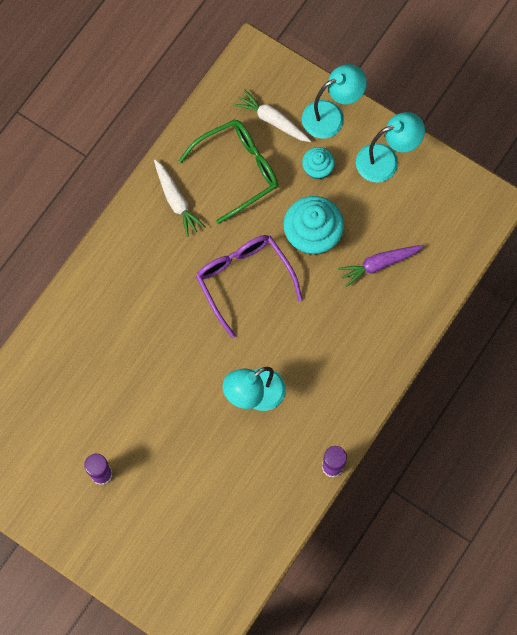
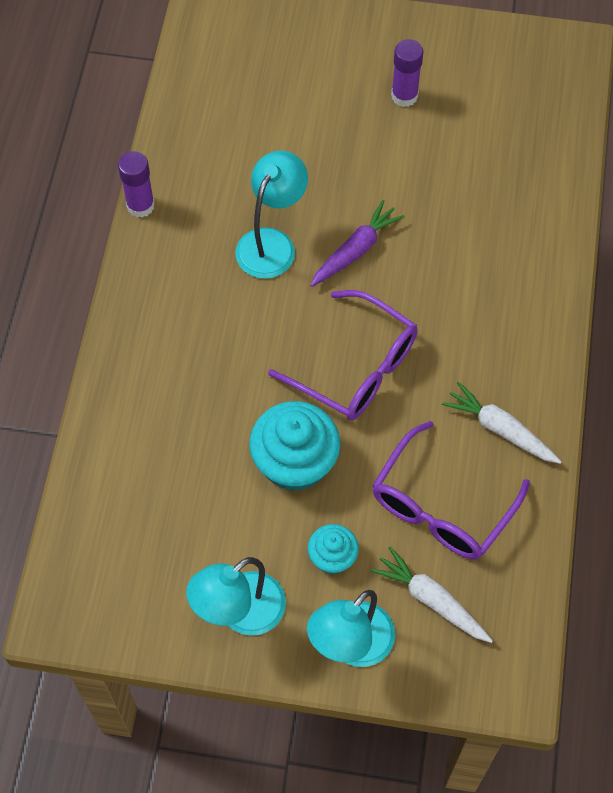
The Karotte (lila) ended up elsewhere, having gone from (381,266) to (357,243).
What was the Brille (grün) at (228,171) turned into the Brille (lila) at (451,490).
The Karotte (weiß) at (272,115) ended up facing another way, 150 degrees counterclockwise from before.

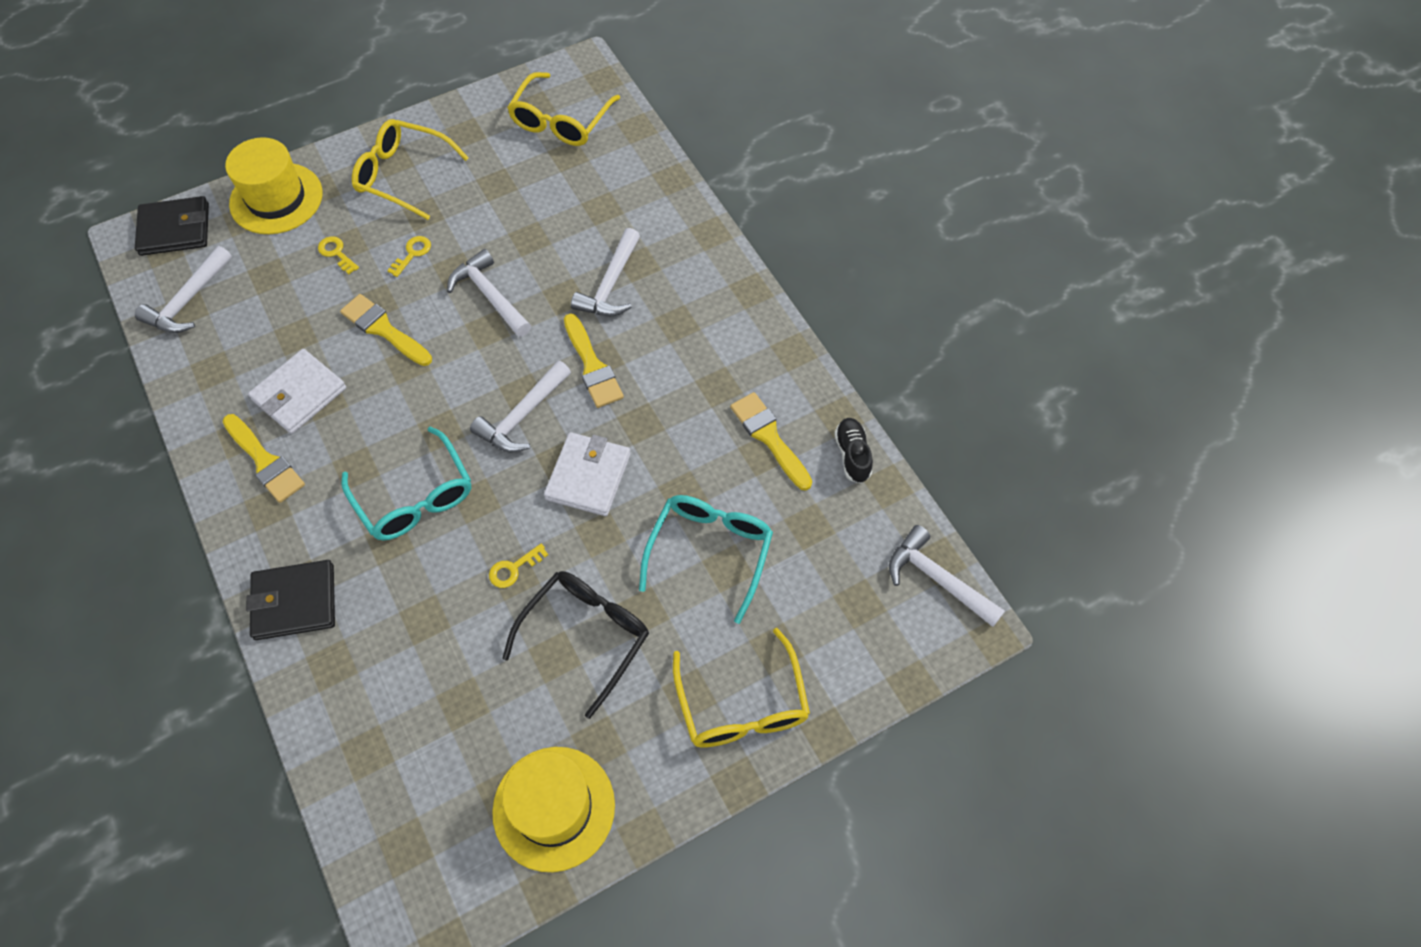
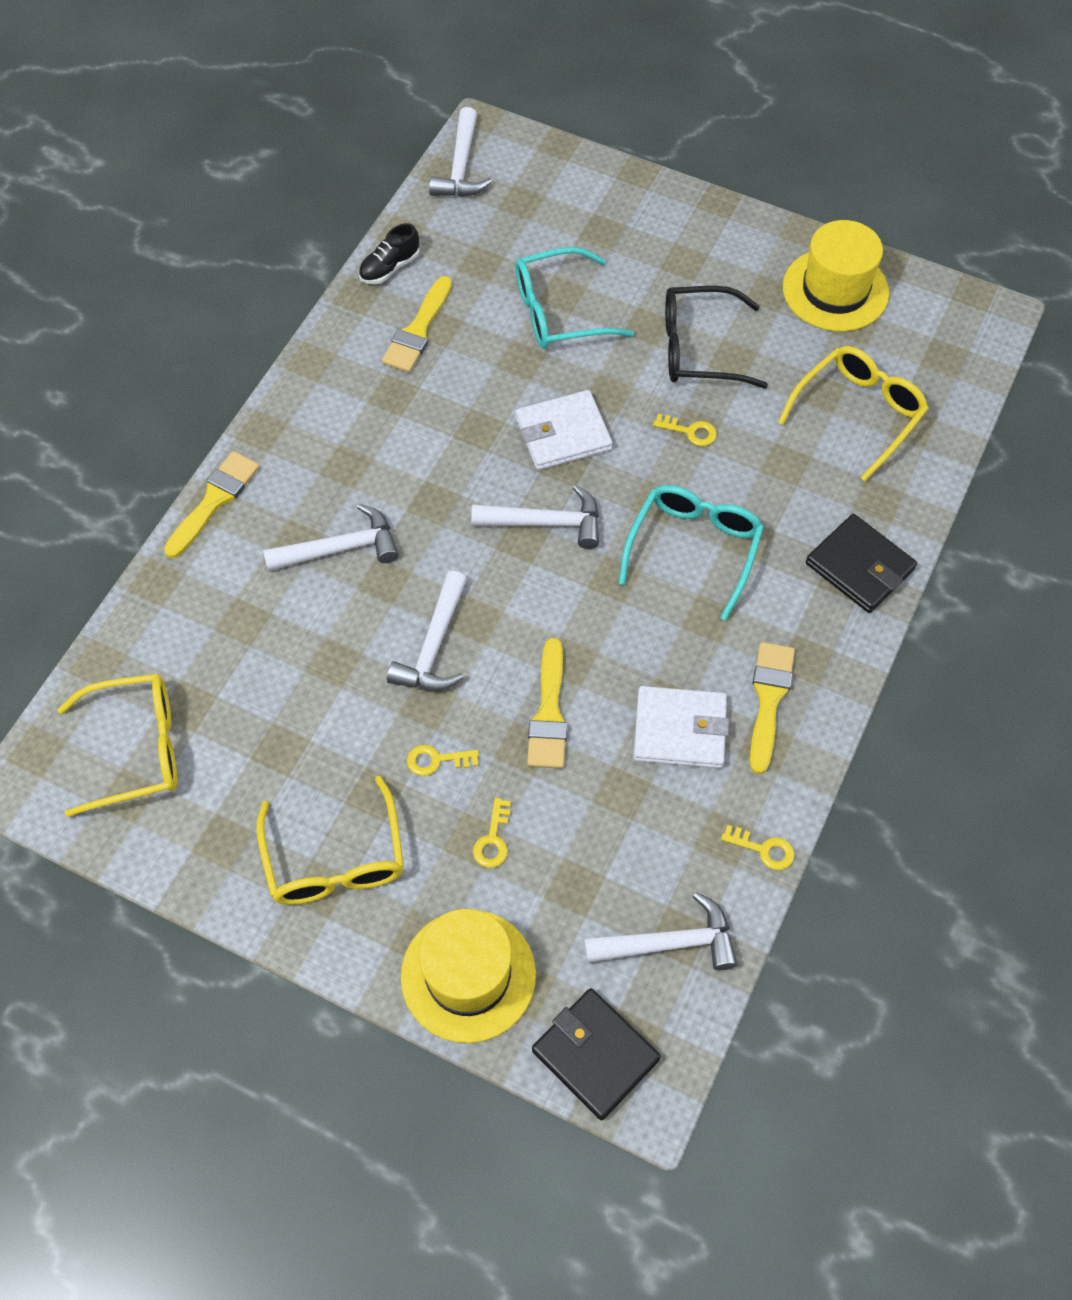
The second view gained the Schlüssel (gelb) at (757,847).
The Pinsel (gelb) ended up elsewhere, having gone from (594,360) to (212,504).
The Brille (gelb) ended up elsewhere, having gone from (741,688) to (853,413).

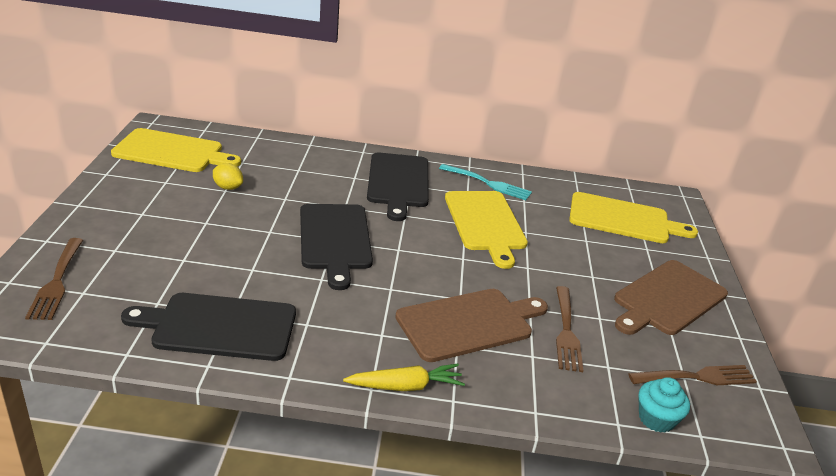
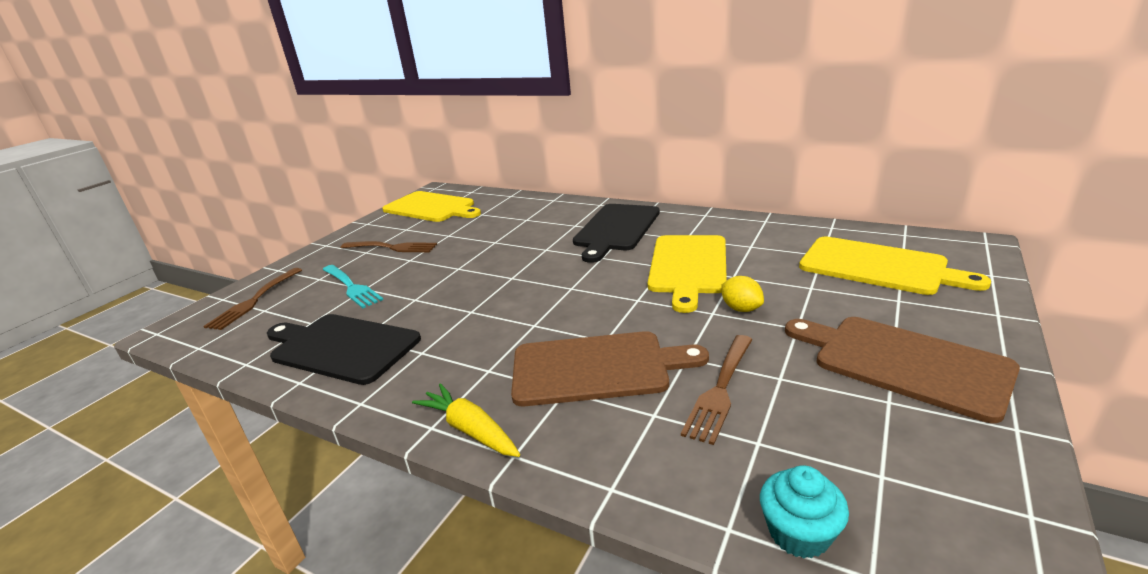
The second view lost the Schneidebrett (schwarz) at (336,247).
The Zitrone (gelb) ended up elsewhere, having gone from (228,176) to (742,294).
The Gabel (türkis) ended up elsewhere, having gone from (485,182) to (353,286).
The Gabel (braun) ended up elsewhere, having gone from (692,375) to (389,246).
The Karotte (gelb) at (404,377) ended up facing another way, 150 degrees counterclockwise from before.
The Schneidebrett (braun) at (671,297) ended up facing another way, 60 degrees clockwise from before.

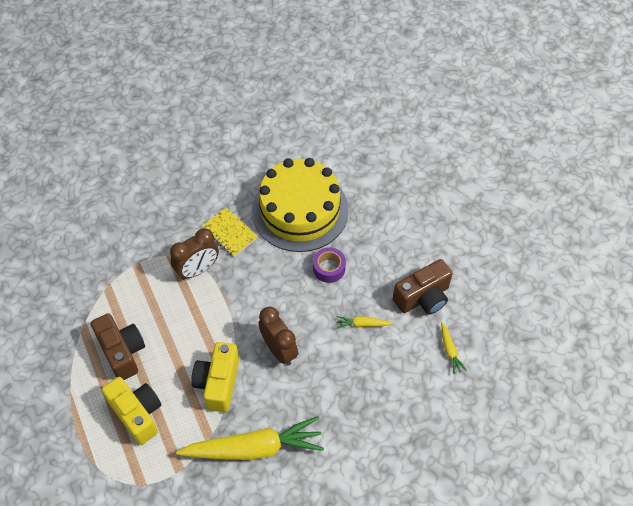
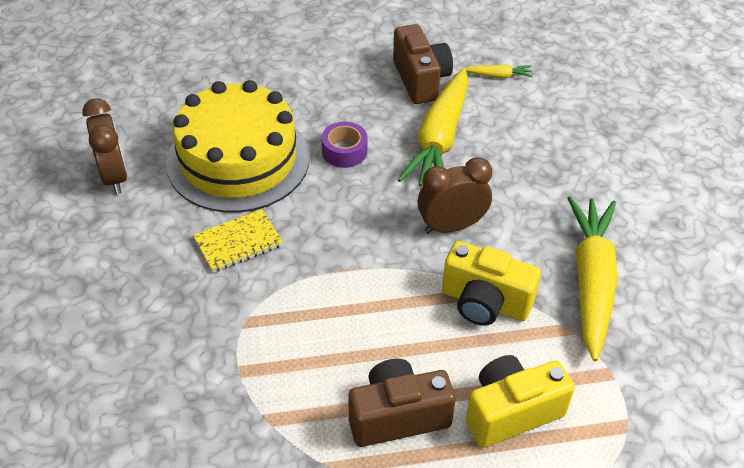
The Wecker (braun) ended up elsewhere, having gone from (194,254) to (104,146).
The size of the Karotte (gelb) at (364,322) changed by a factor of 2.40.

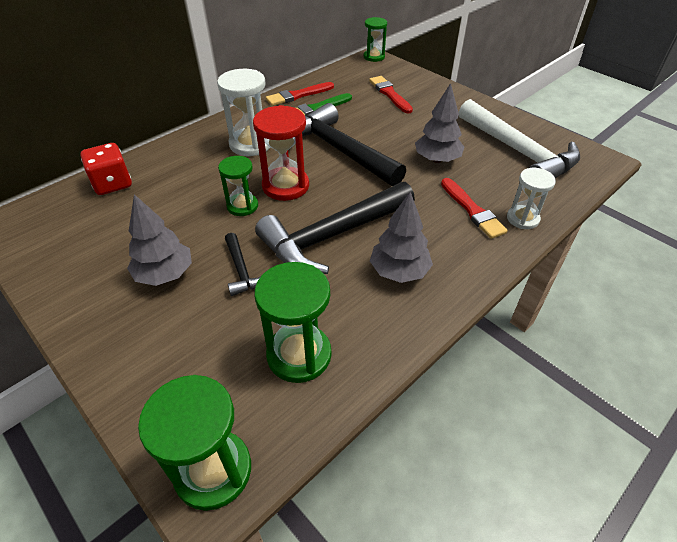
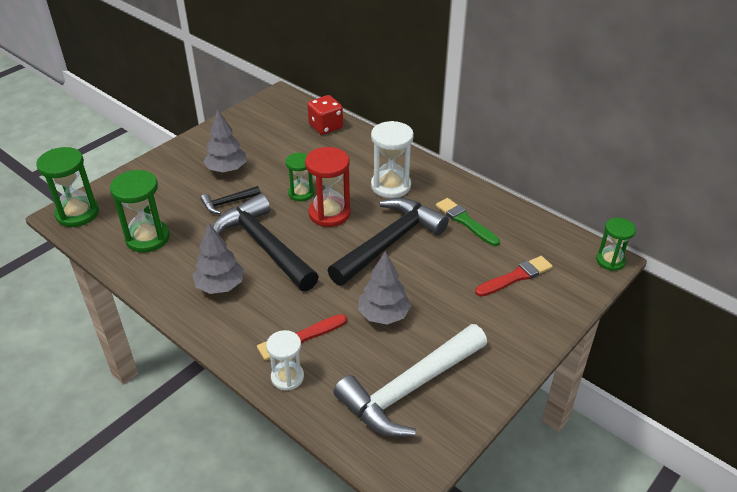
The second view lost the Pinsel (rot) at (300,94).

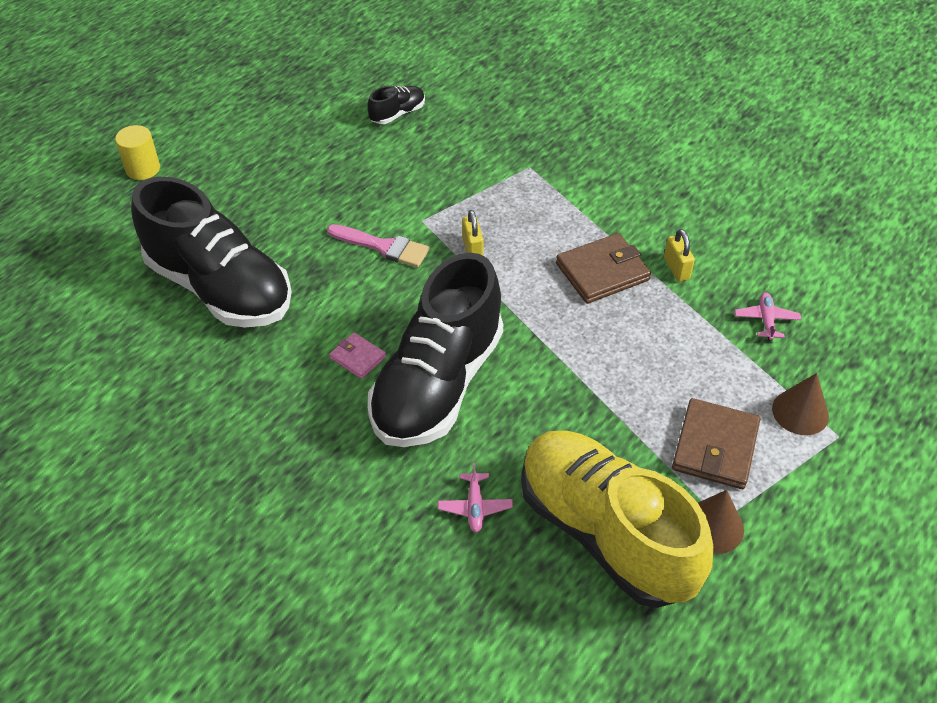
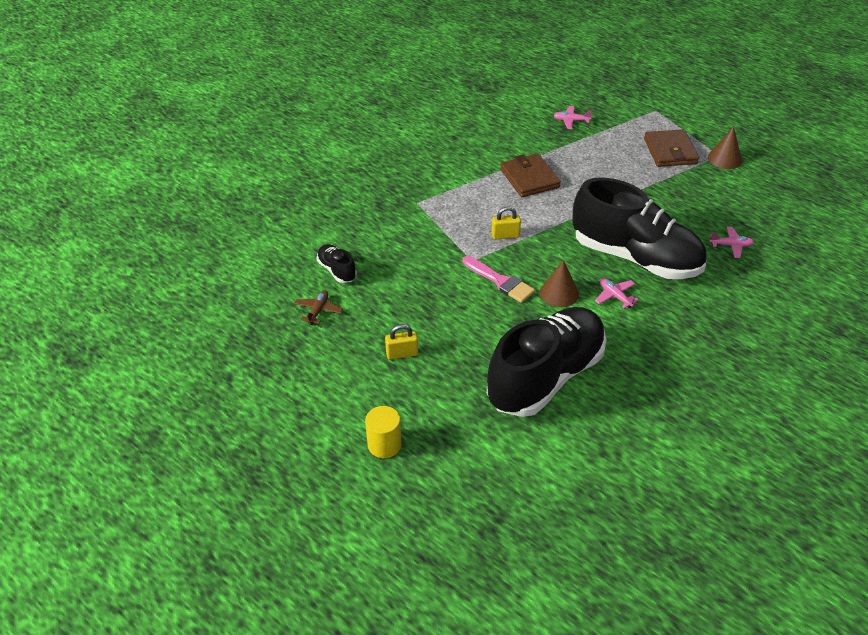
The second view lost the Schuh (gelb) at (617,519).
The second view gained the Flugzeug (braun) at (318,307).
The Vorhängeschloss (gelb) ended up elsewhere, having gone from (679,255) to (401,342).
The Kegel (braun) ended up elsewhere, having gone from (800,404) to (559,283).
Where the Geldbörse (rosa) stood at (357,355), the Flugzeug (rosa) came to stand at (617,293).
The Pinsel (rosa) at (378,245) ended up facing another way, 105 degrees clockwise from before.
The Geldbörse (braun) at (716,443) ended up facing another way, 60 degrees clockwise from before.

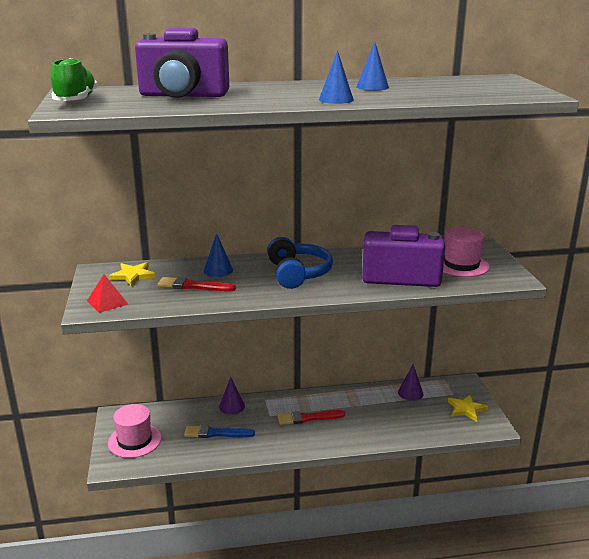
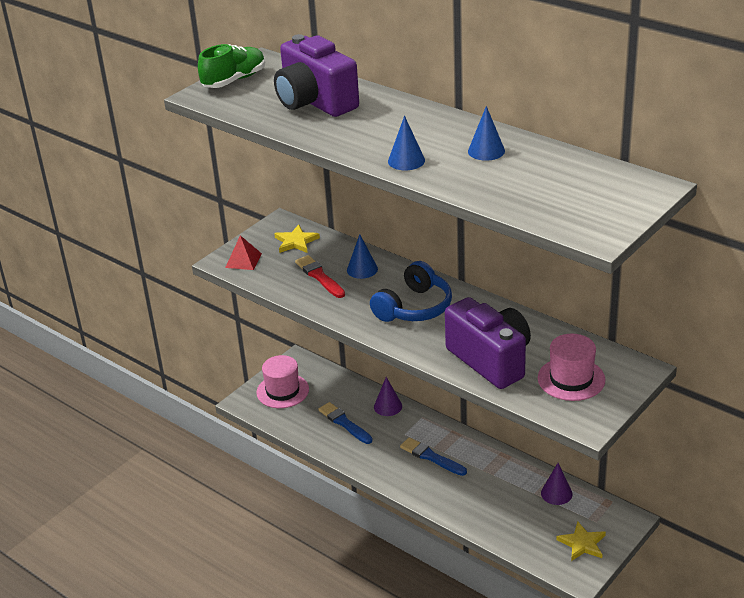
What was the Pinsel (rot) at (311,417) turned into the Pinsel (blau) at (433,456).

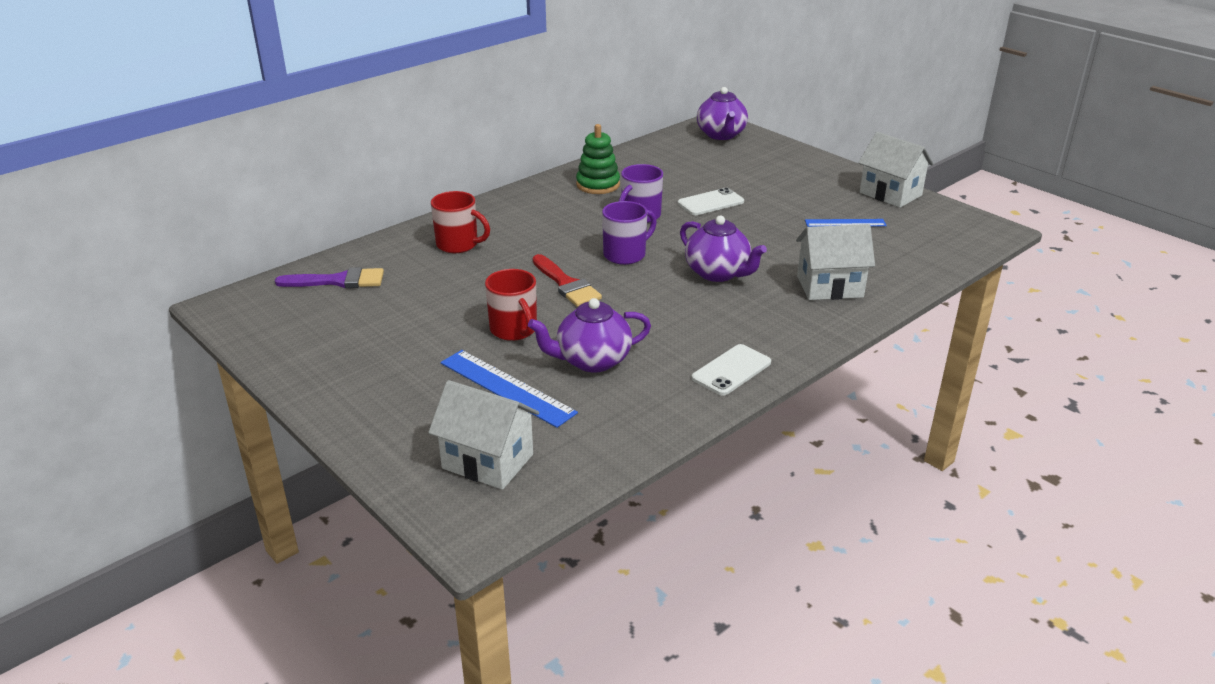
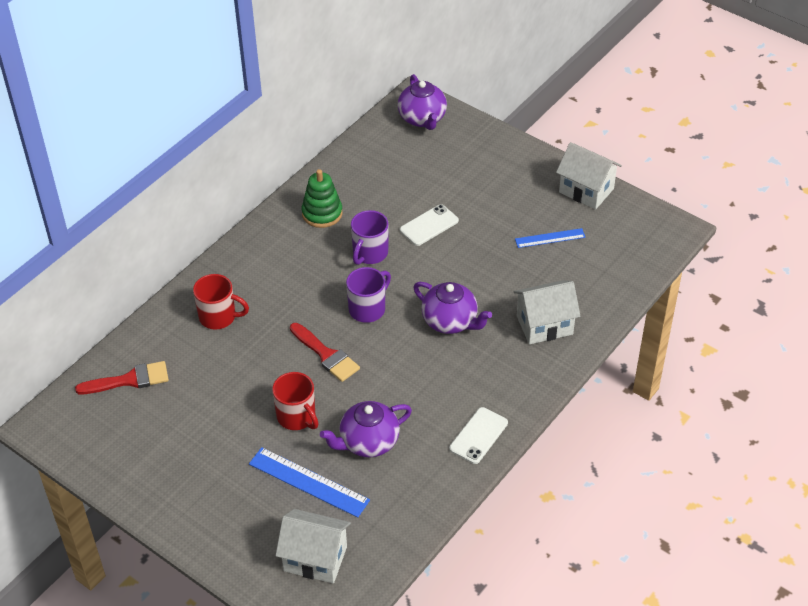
What was the Pinsel (lila) at (329,277) turned into the Pinsel (rot) at (122,377).

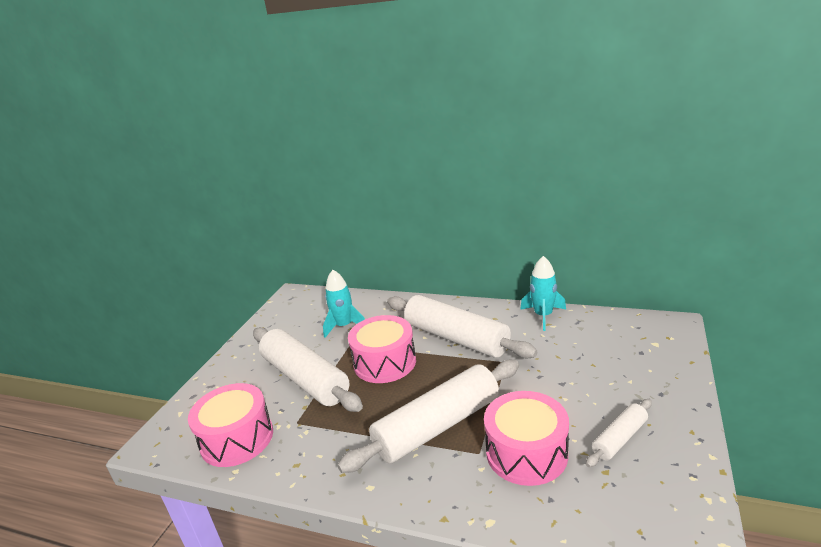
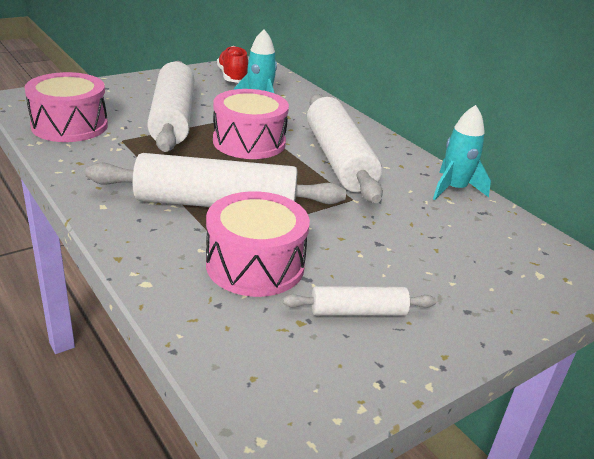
The second view gained the Schuh (rot) at (232,64).

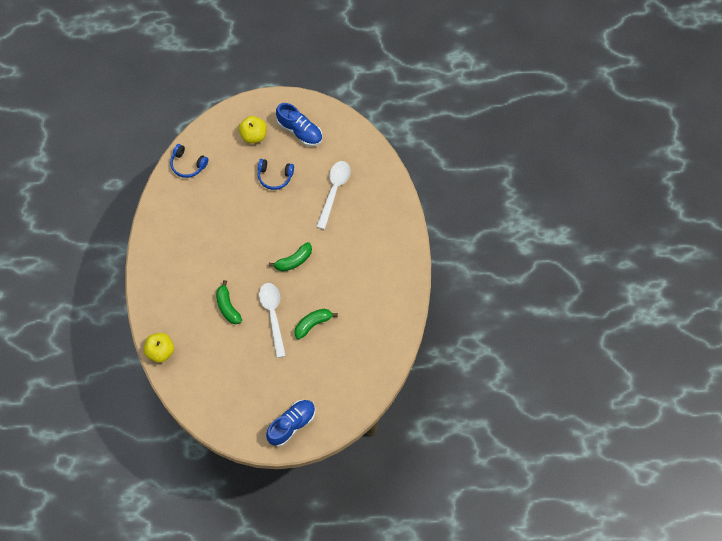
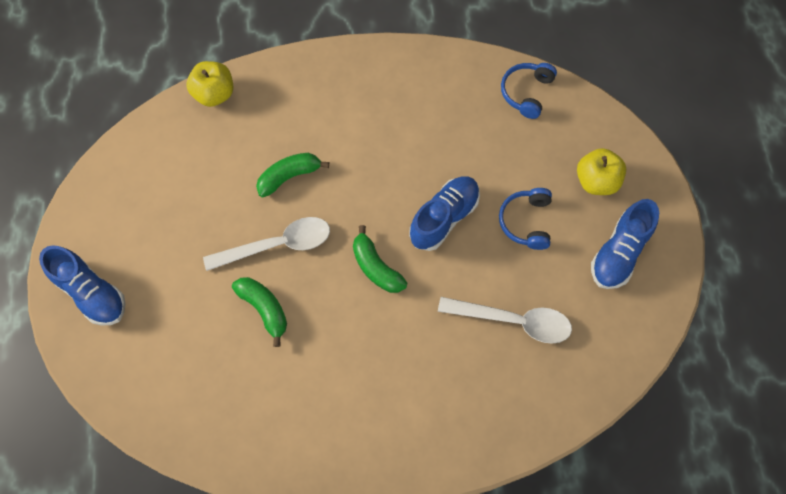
The second view gained the Schuh (blau) at (444,213).

